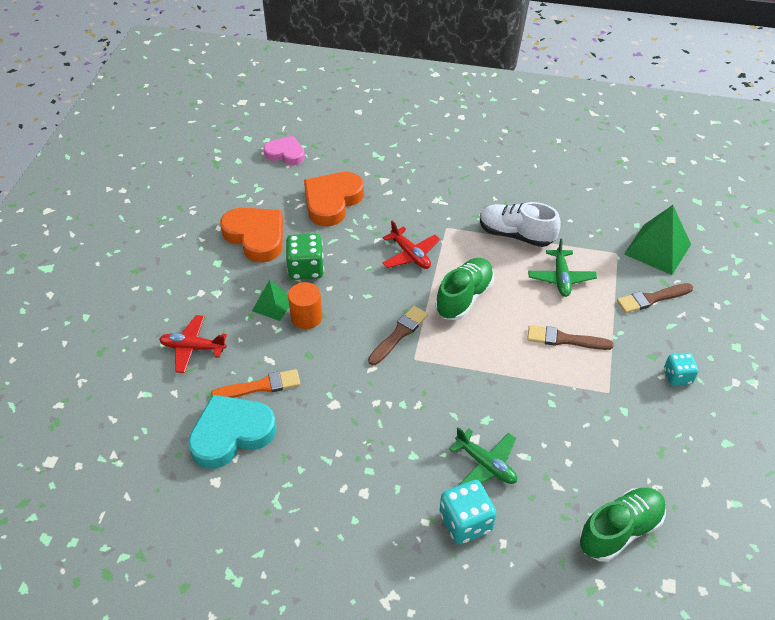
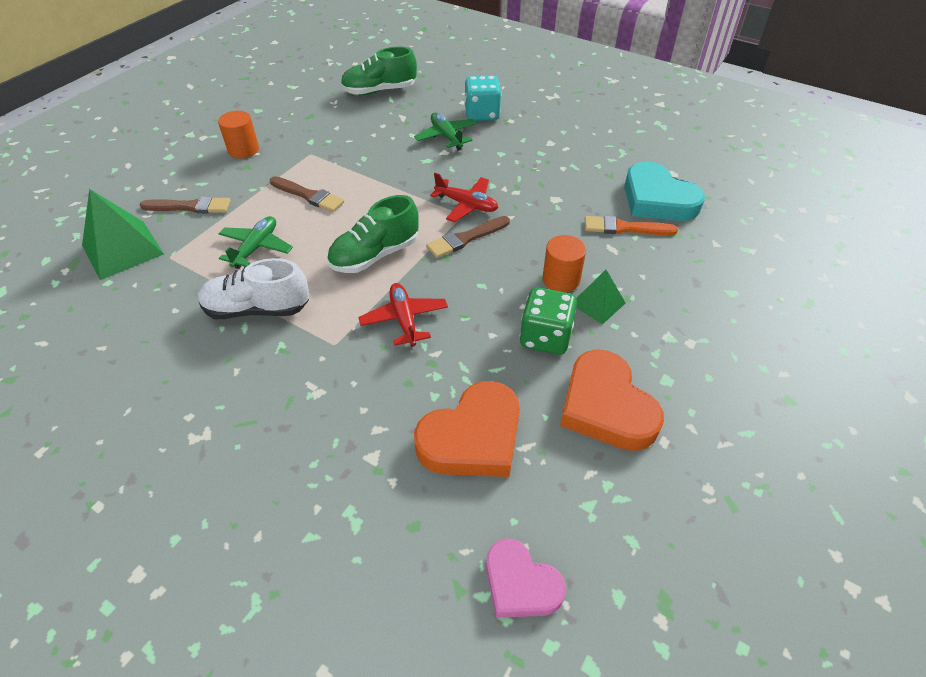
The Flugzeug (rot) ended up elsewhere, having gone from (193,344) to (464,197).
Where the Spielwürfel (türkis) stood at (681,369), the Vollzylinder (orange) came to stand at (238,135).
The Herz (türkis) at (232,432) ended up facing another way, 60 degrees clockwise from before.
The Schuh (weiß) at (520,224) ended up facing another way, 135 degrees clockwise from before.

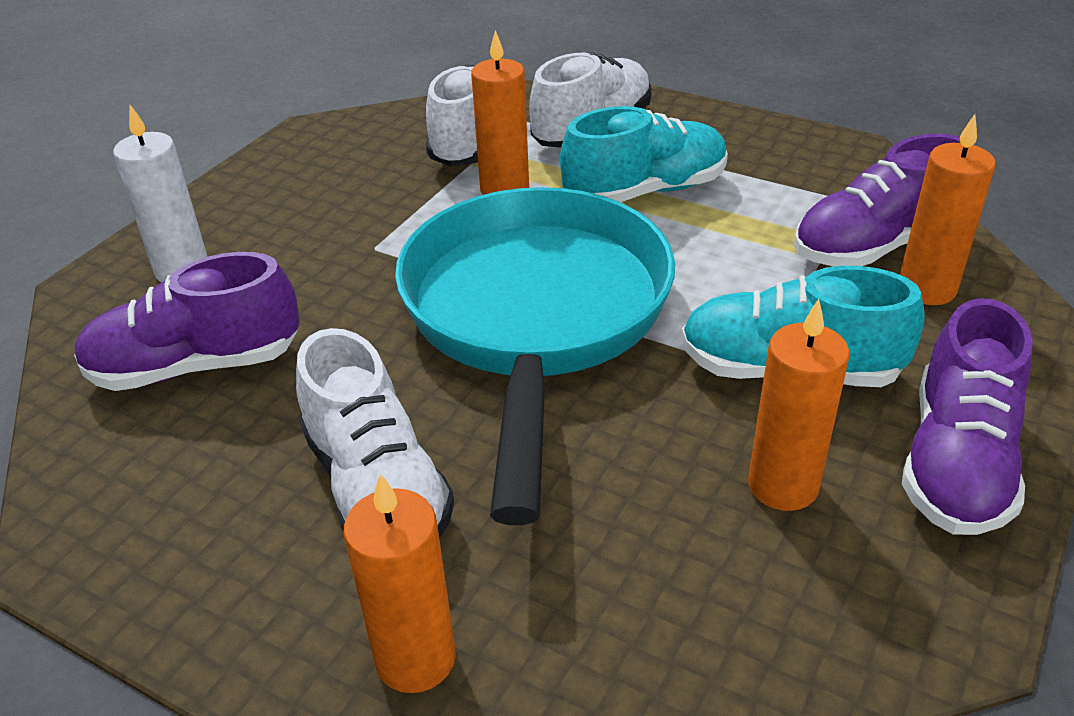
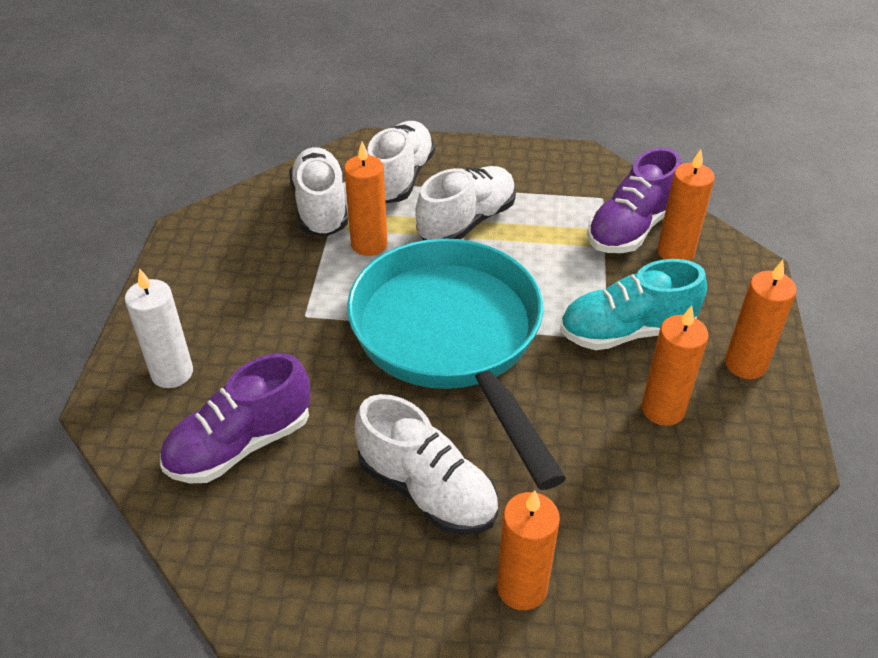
Where the Schuh (lila) stood at (967,416), the Kerze (orange) came to stand at (761,319).
What was the Schuh (türkis) at (644,154) turned into the Schuh (weiß) at (465,203).

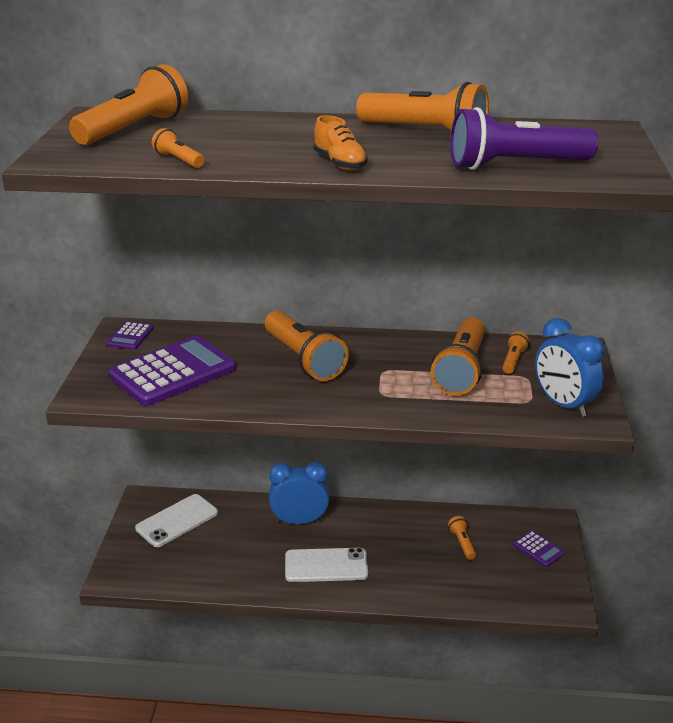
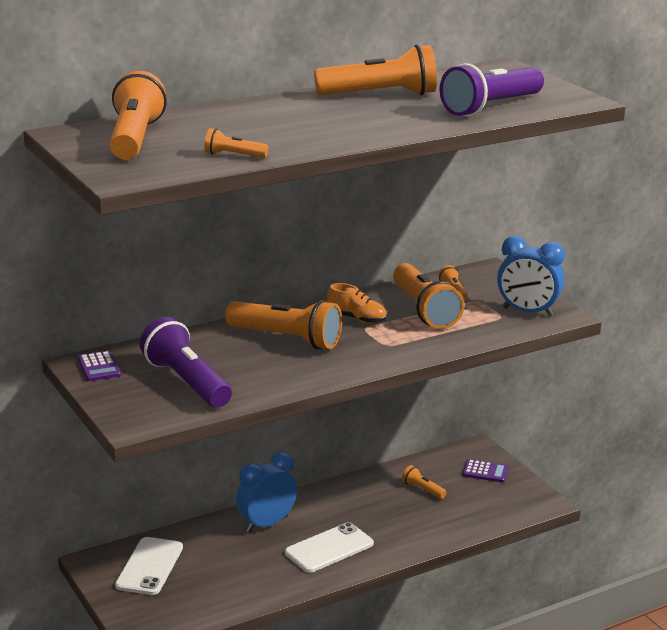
The Schuh (orange) ended up elsewhere, having gone from (340,143) to (357,303).
Where the Taschenrechner (lila) stood at (172,371), the Taschenlampe (lila) came to stand at (186,362).

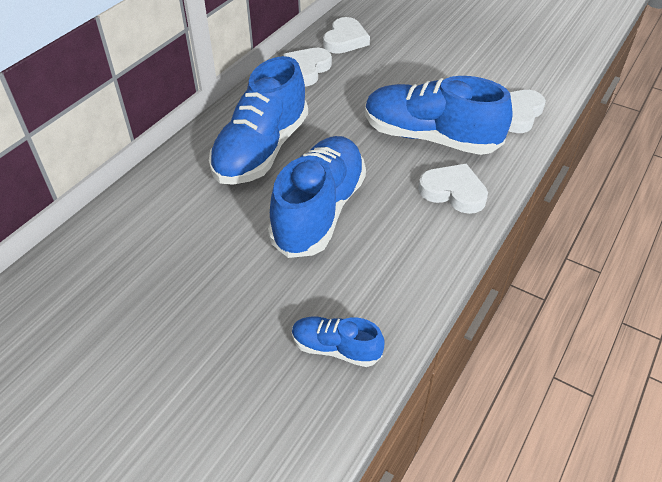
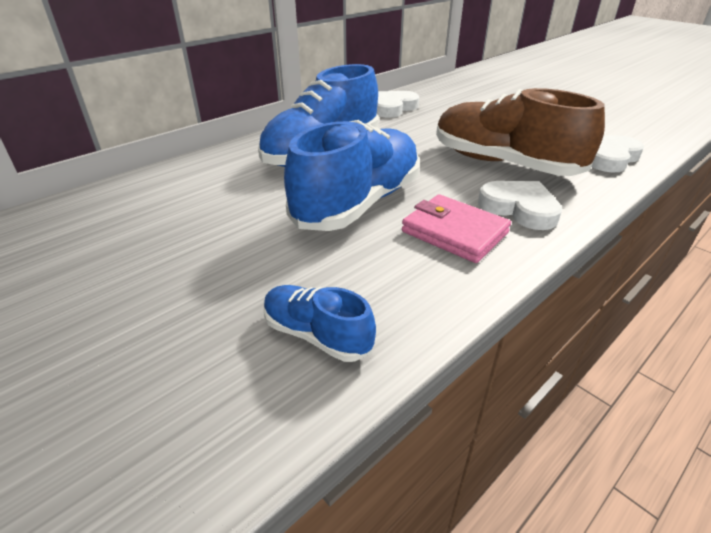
The second view lost the Herz (weiß) at (346,35).
The second view gained the Geldbörse (rosa) at (456,228).
What was the Schuh (blau) at (438,115) turned into the Schuh (braun) at (520,132).

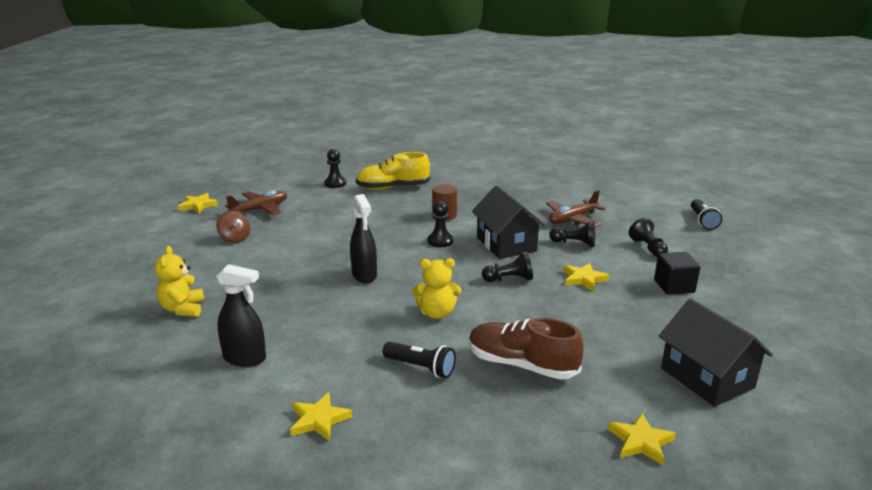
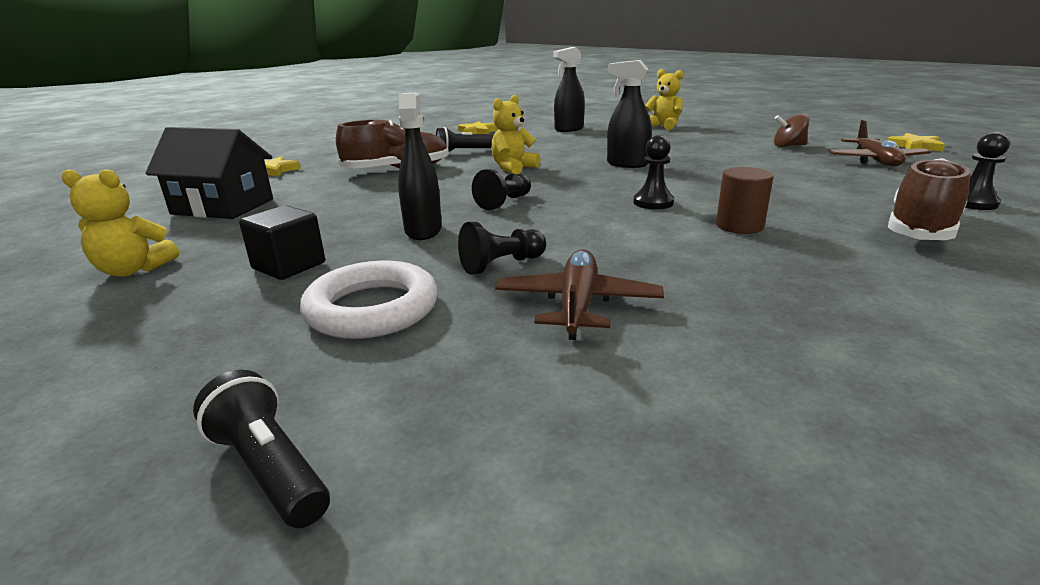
The second view lost the Haus (schwarz) at (508,222).
The second view gained the Teddybär (gelb) at (120,223).
Where the Stern (gelb) stood at (586,277), the Sprühflasche (schwarz) came to stand at (420,166).
Where the Bauer (schwarz) stood at (648,237), the Ring (weiß) came to stand at (369,300).
What was the Schuh (gelb) at (393,171) turned into the Schuh (braun) at (929,199).

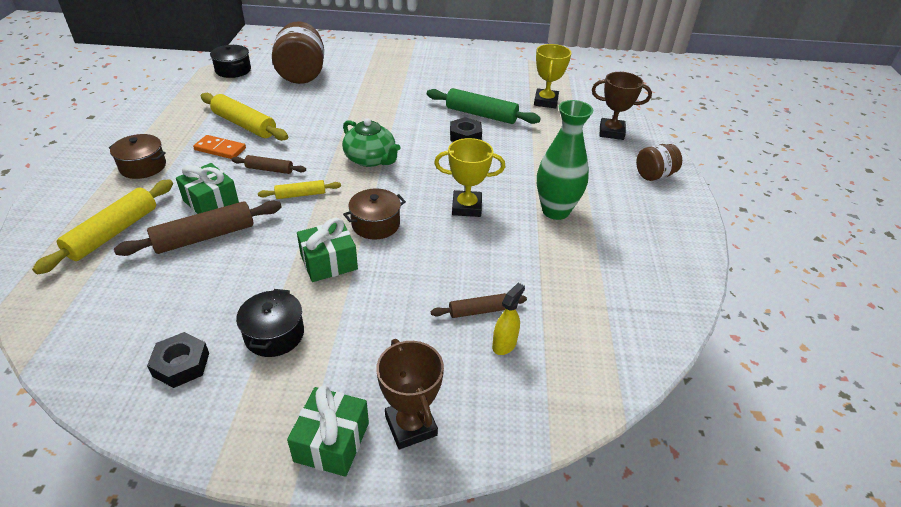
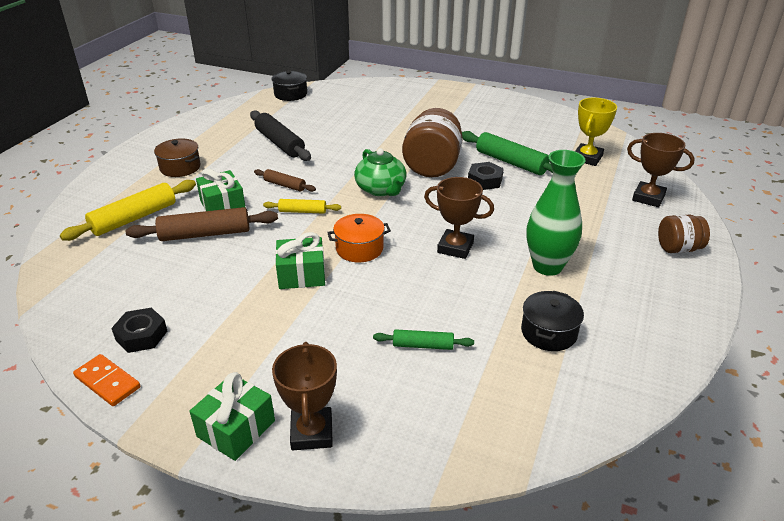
The second view lost the Sprühflasche (gelb) at (508,319).
The Dominostein (orange) ended up elsewhere, having gone from (219,147) to (106,380).
The Kochtopf (schwarz) ended up elsewhere, having gone from (270,323) to (552,320).
The Einmachglas (braun) ended up elsewhere, having gone from (298,53) to (432,142).
What was the Nudelholz (gelb) at (244,117) turned into the Nudelholz (schwarz) at (280,136).
What was the Kochtopf (braun) at (374,214) turned into the Kochtopf (orange) at (359,238).
What was the Nudelholz (braun) at (479,305) turned into the Nudelholz (grün) at (423,339).
What was the Pokal (gelb) at (469,177) turned into the Pokal (braun) at (459,218).

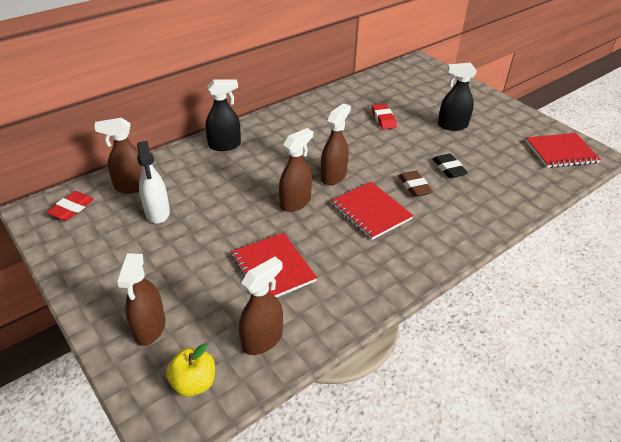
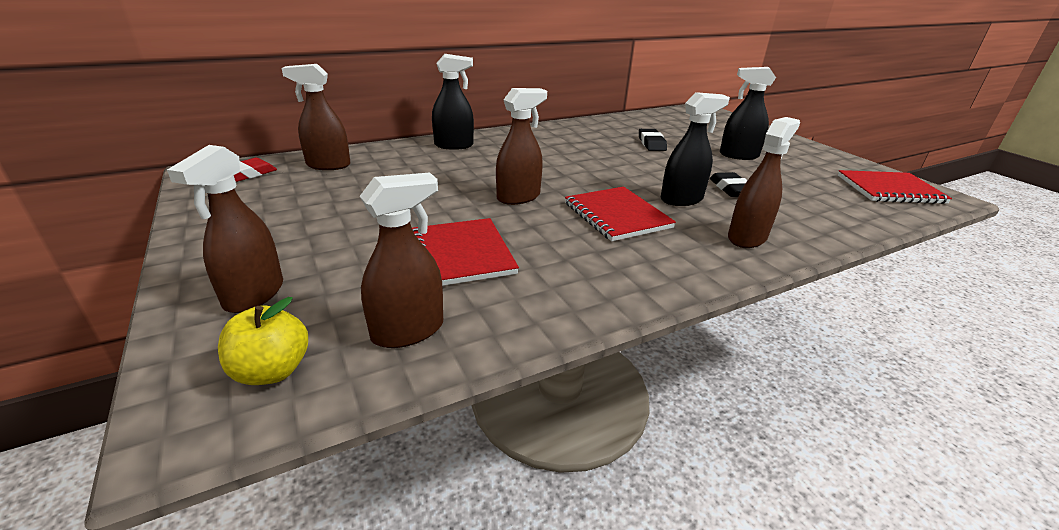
The second view lost the Sprühflasche (weiß) at (153,182).
The Sprühflasche (braun) ended up elsewhere, having gone from (336,144) to (764,182).
Where the Radiergummi (braun) stood at (415,184), the Sprühflasche (schwarz) came to stand at (695,149).
What was the Radiergummi (rot) at (384,117) turned into the Radiergummi (schwarz) at (653,140).

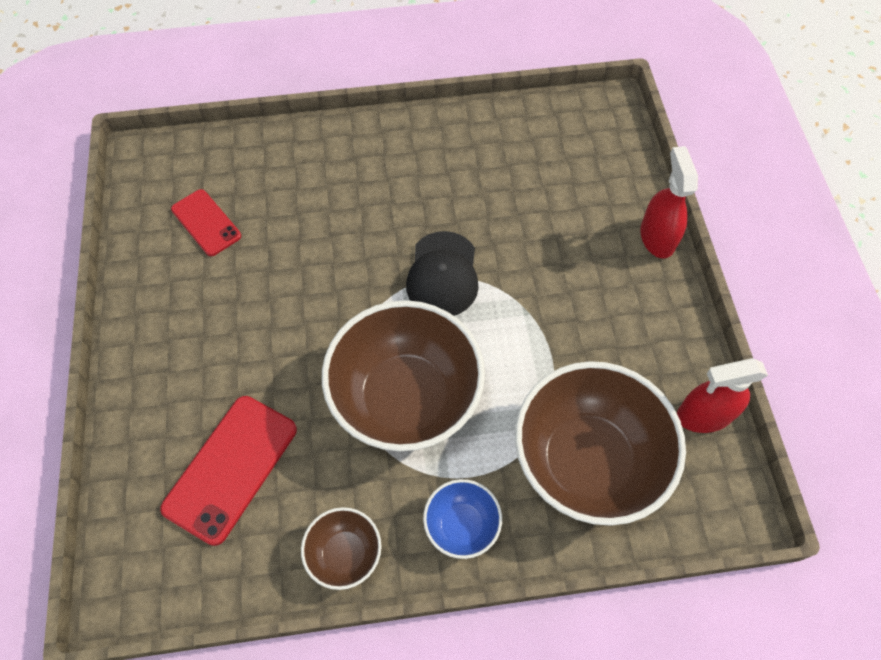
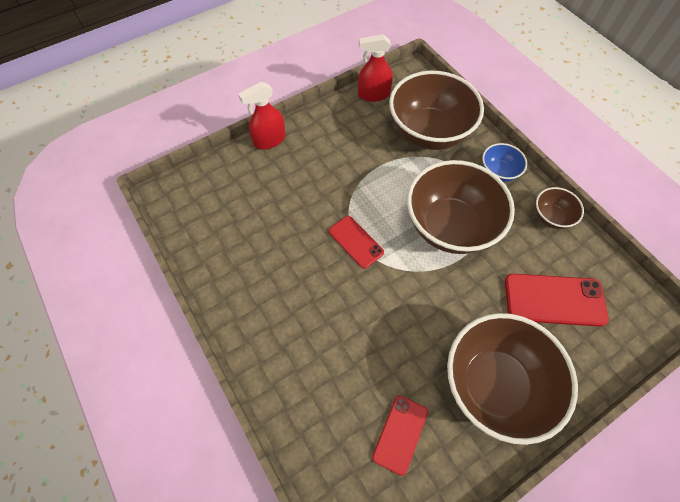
The second view gained the Schüssel (braun) at (512,379).
Where the Kappe (schwarz) stood at (442,273), the Handy (rot) came to stand at (356,242).
The Sprühflasche (rot) at (722,395) ended up facing another way, 120 degrees clockwise from before.

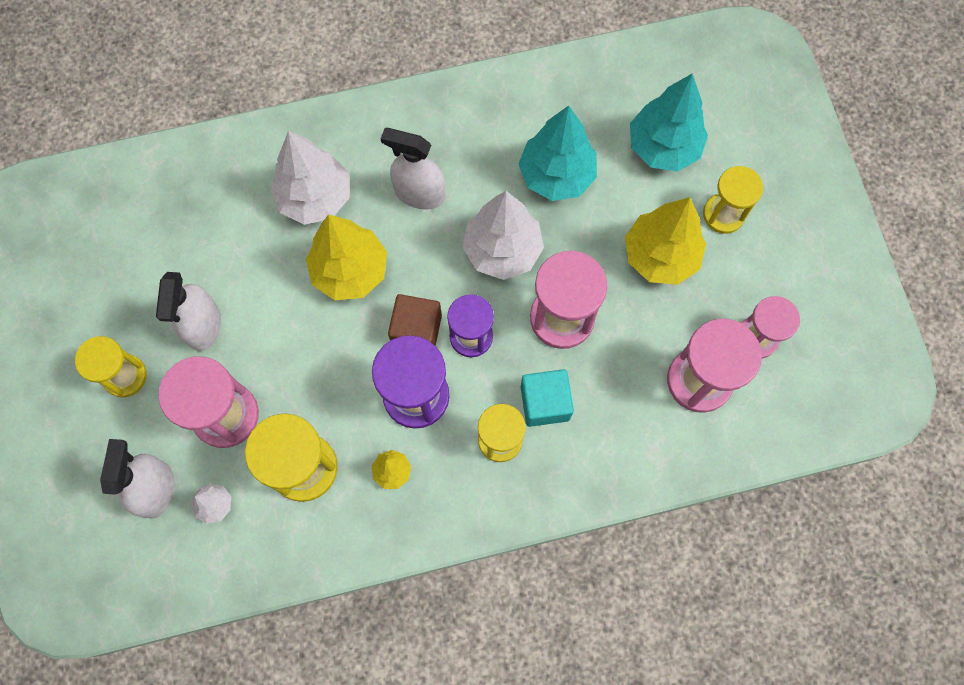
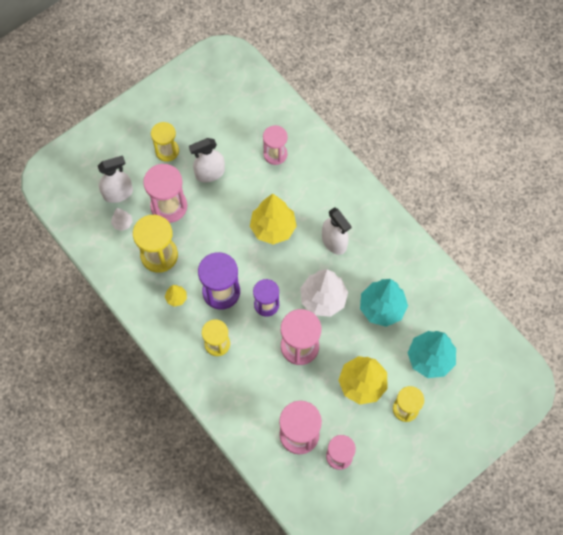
The second view lost the Baum (weiß) at (310,178).
The second view lost the Kubus (braun) at (415,320).
The second view lost the Kubus (türkis) at (547,398).
The second view gained the Sanduhr (rosa) at (275,145).
The Sprühflasche (weiß) at (413,169) ended up facing another way, 150 degrees clockwise from before.

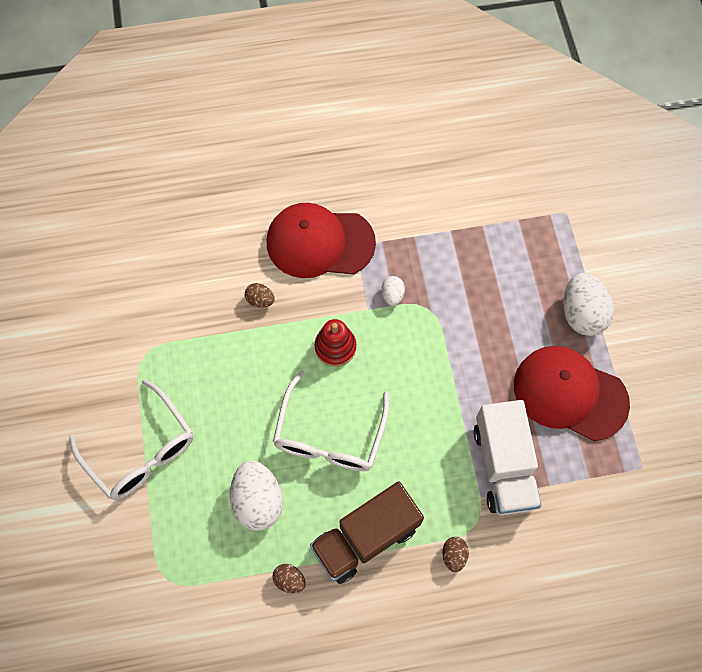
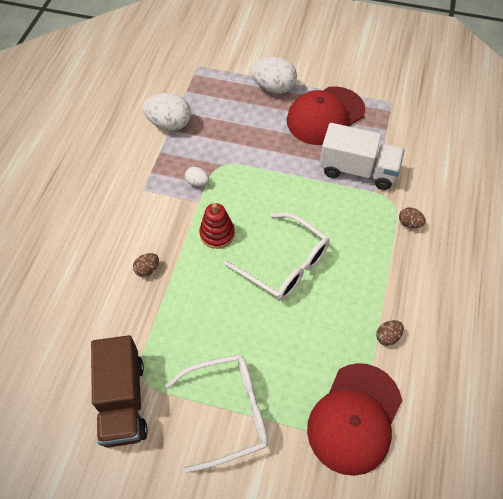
The Ei (weiß) ended up elsewhere, having gone from (256,496) to (167,112).
The Kappe (rot) ended up elsewhere, having gone from (321,240) to (354,419).
The Lastwagen (braun) ended up elsewhere, having gone from (367,532) to (119,391).

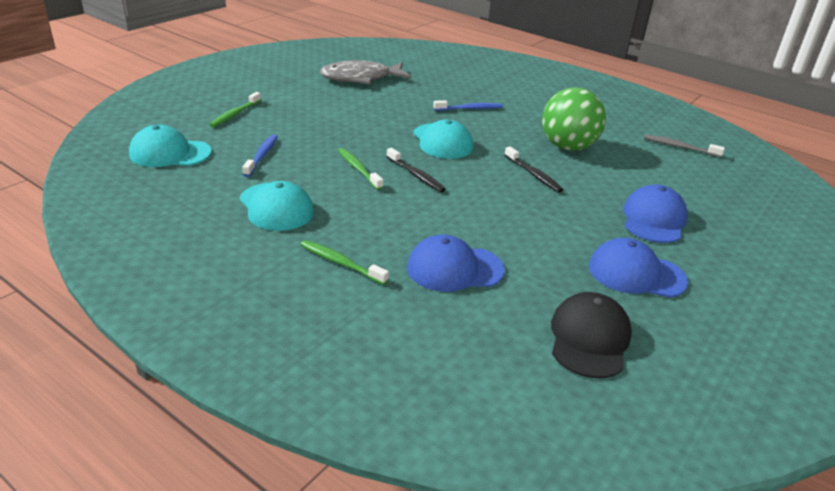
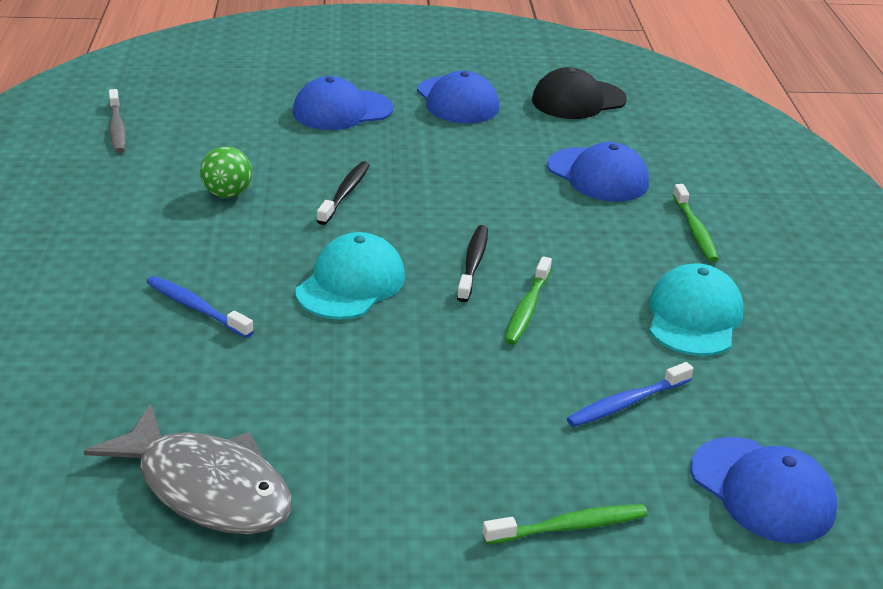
What was the Kappe (türkis) at (170,146) turned into the Kappe (blau) at (763,490).
The size of the Ball (grün) at (574,119) changed by a factor of 0.53.

